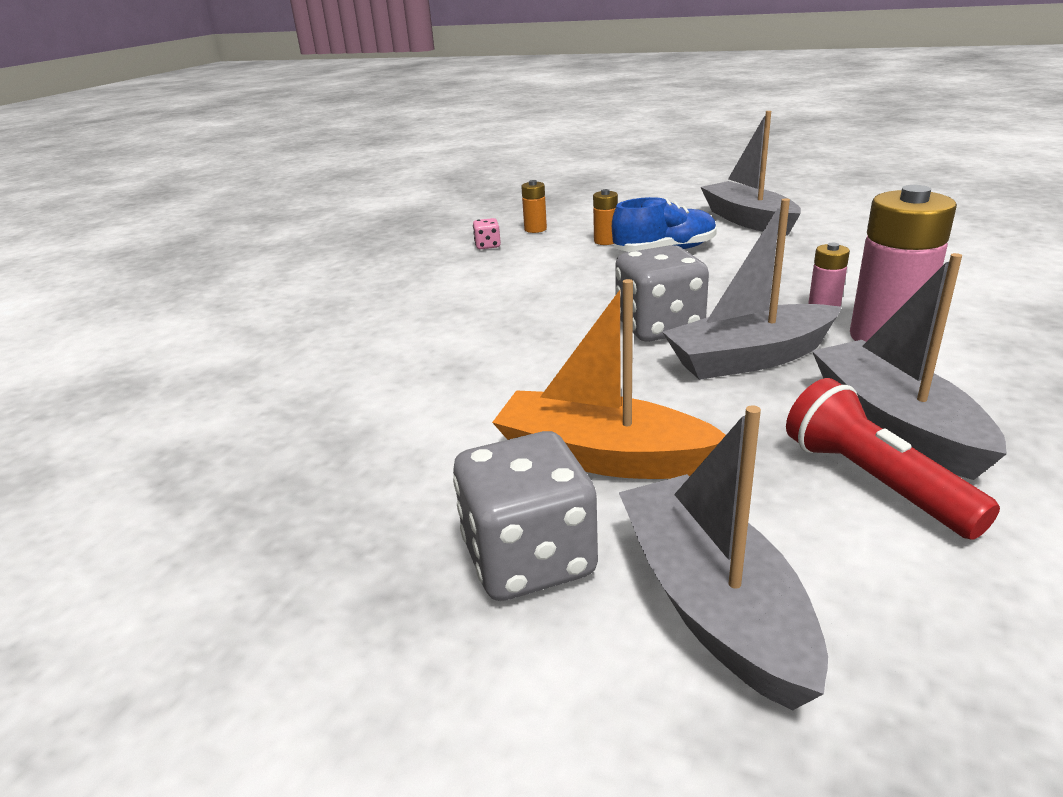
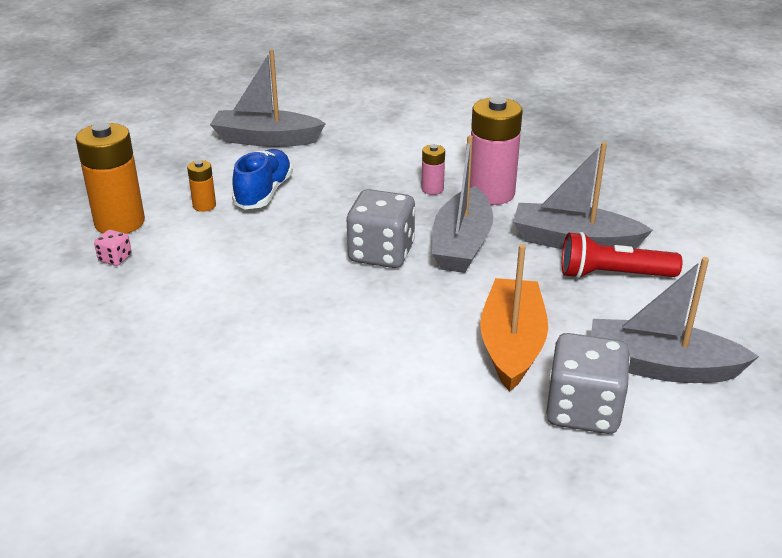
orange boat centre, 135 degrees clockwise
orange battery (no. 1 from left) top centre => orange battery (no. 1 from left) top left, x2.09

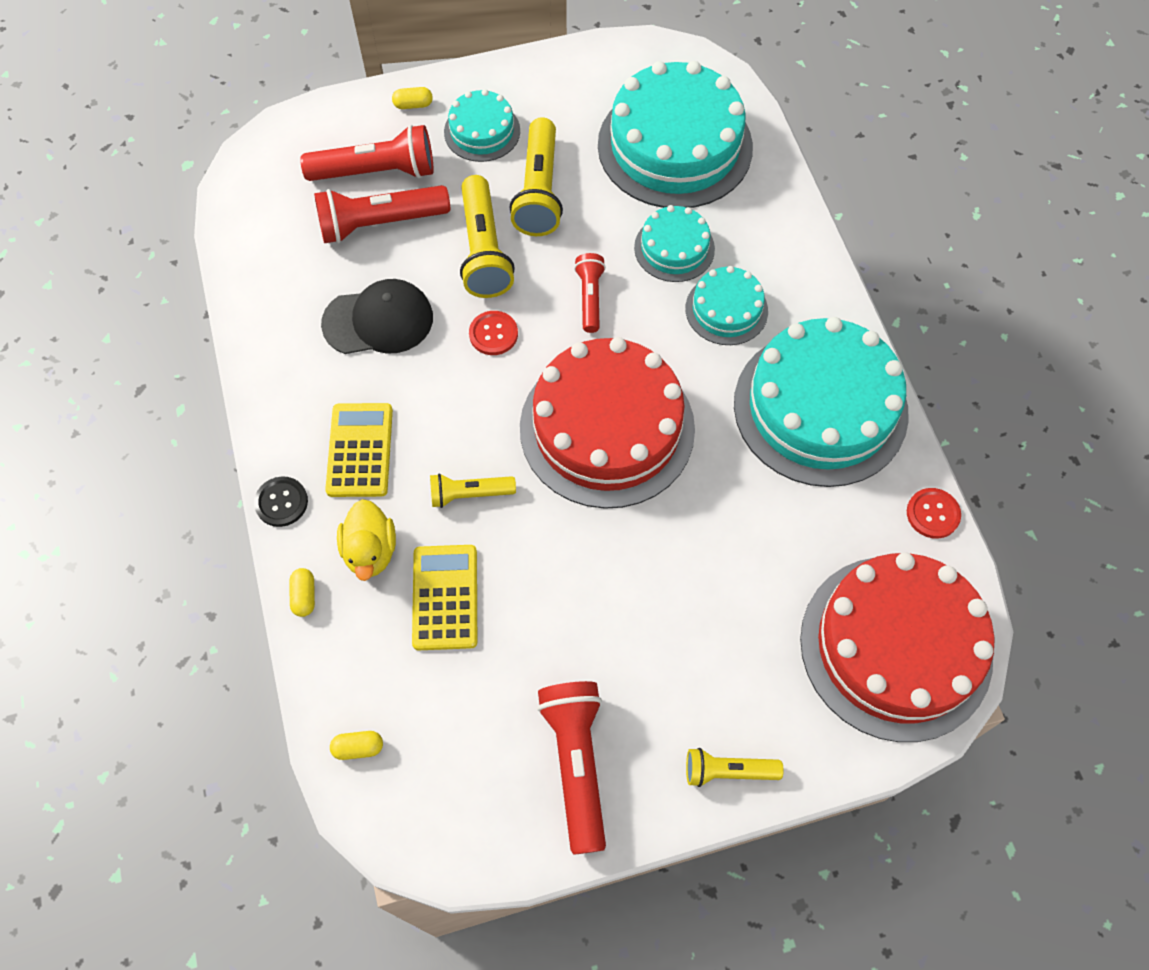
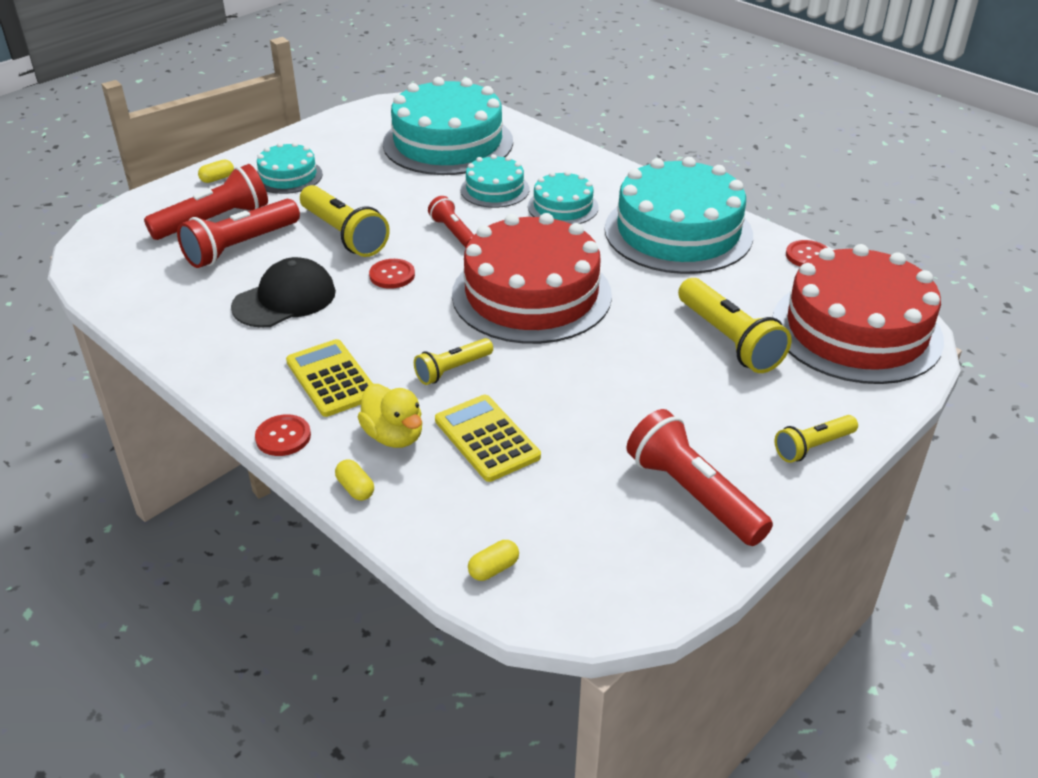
yellow flashlight (no. 3 from left) top centre => yellow flashlight (no. 3 from left) middle right, relocated
black button middle left => red button (no. 1 from left) middle left

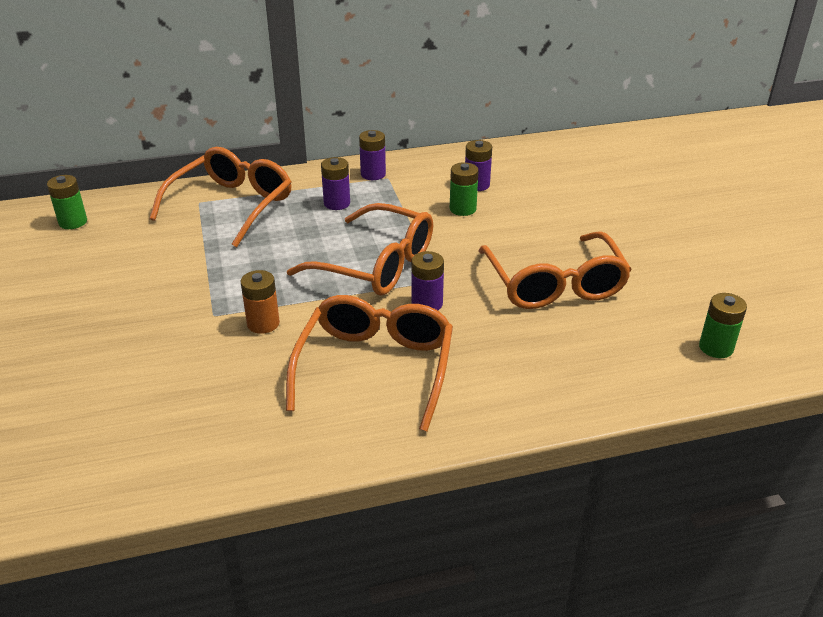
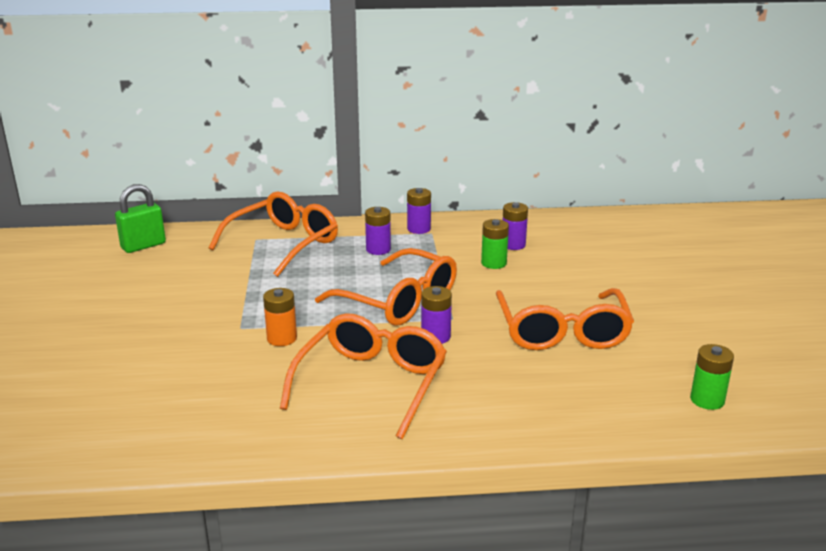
green battery (no. 1 from left) top left => green padlock middle left

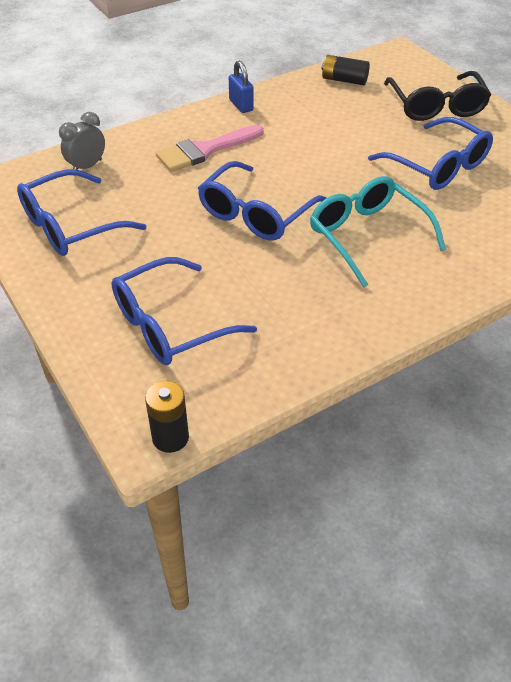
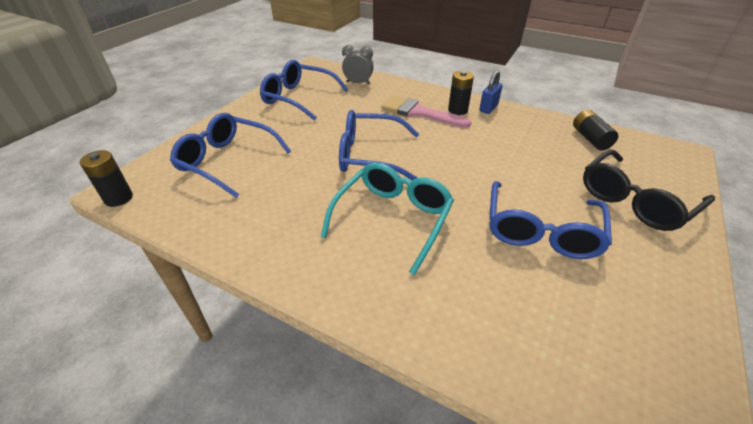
nothing => black battery (no. 2 from left) top centre

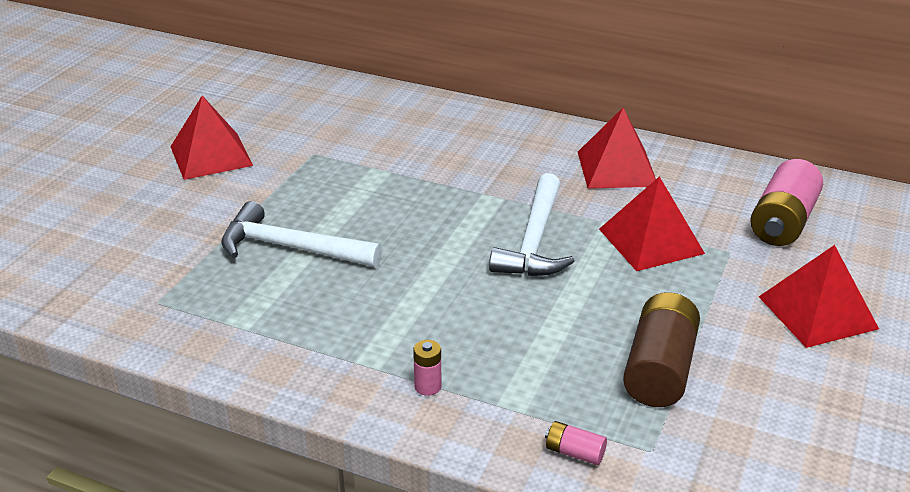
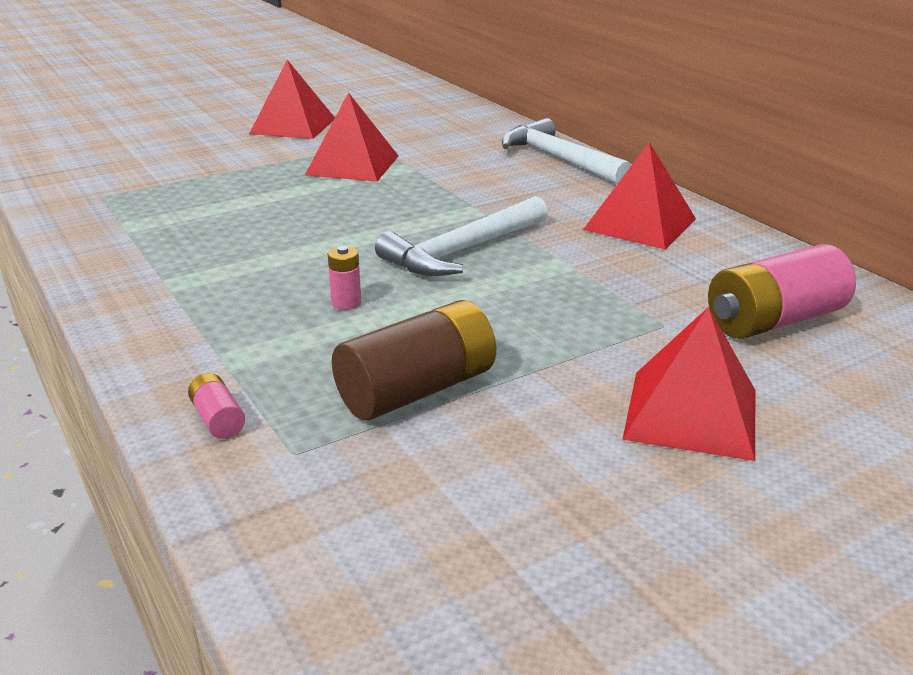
white hammer (no. 1 from left in the first image) middle left => white hammer (no. 2 from left) top centre, relocated
pink battery (no. 1 from left in the first image) bottom centre => pink battery (no. 2 from left) centre, relocated
red pyramid (no. 3 from left in the first image) middle right => red pyramid (no. 2 from left) top centre, relocated

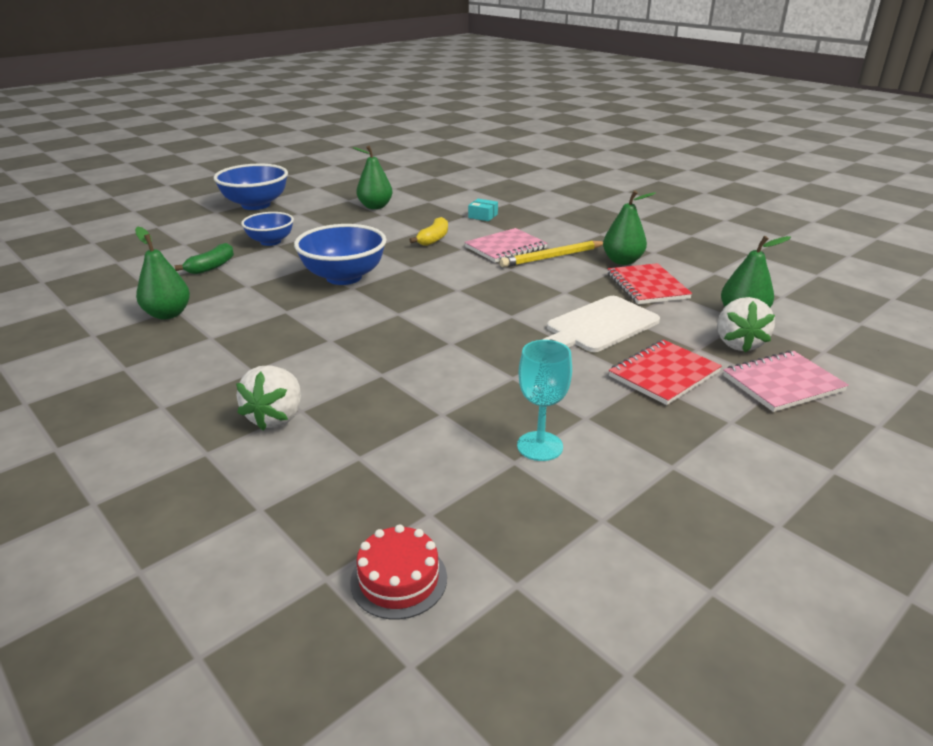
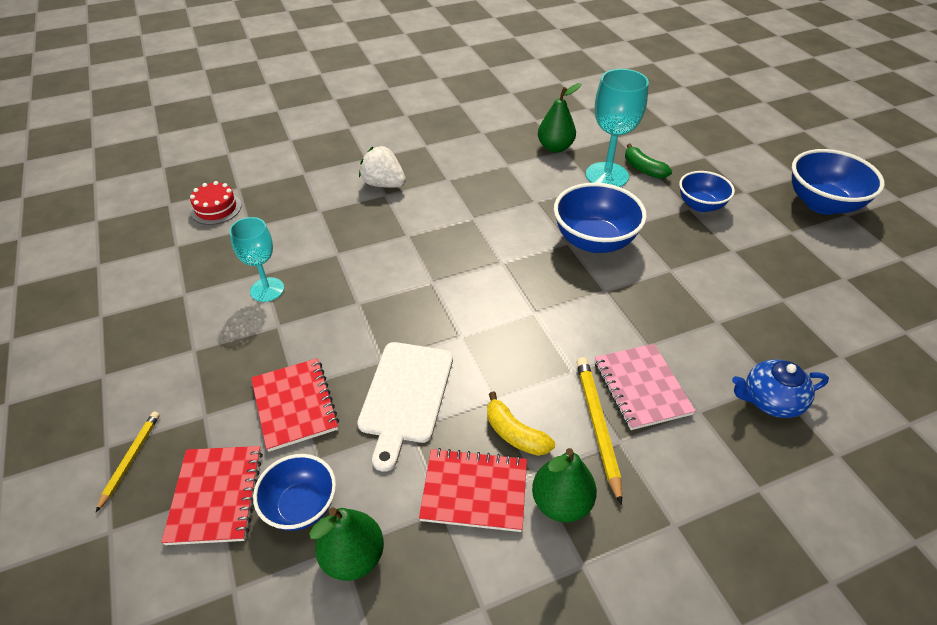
green pear (no. 2 from left) top centre => nothing
nothing => yellow pencil (no. 1 from left) bottom left
nothing => turquoise goblet (no. 2 from left) top centre
yellow banana top centre => yellow banana bottom centre, relocated
turquoise box top centre => blue teapot middle right
white strawberry (no. 2 from left) middle right => blue bowl (no. 1 from left) bottom left
pink notebook (no. 2 from left) middle right => red notebook (no. 1 from left) bottom left
white cutting board centre, 150 degrees counterclockwise

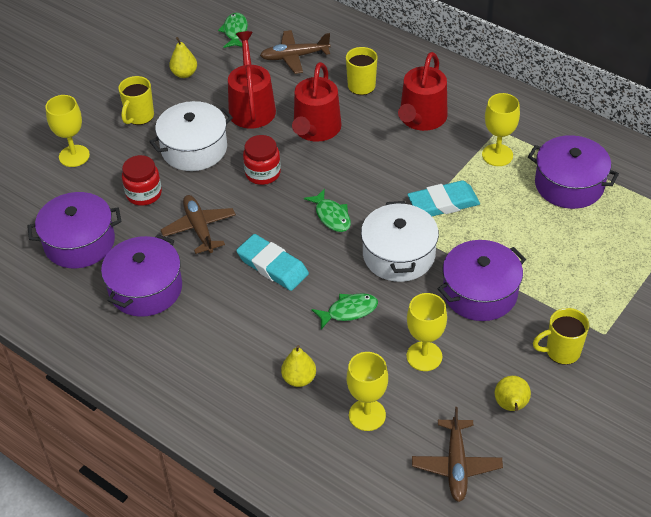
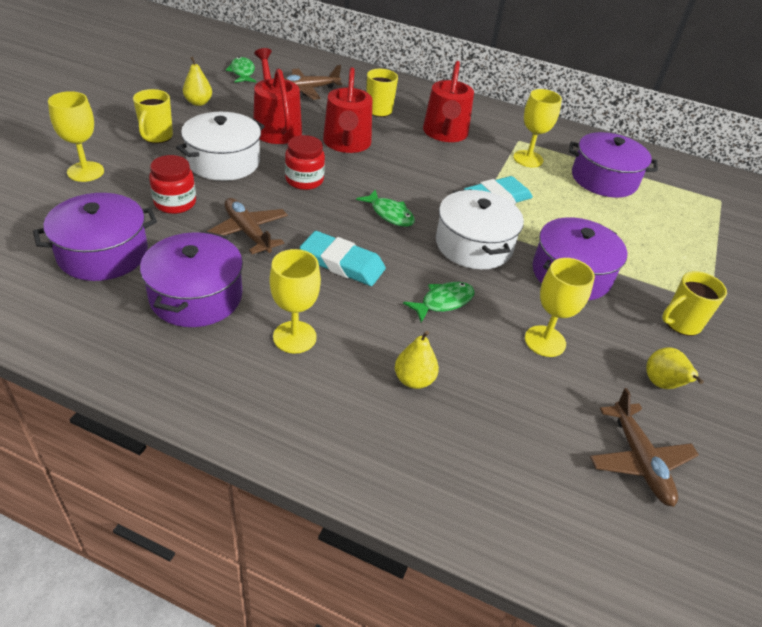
yellow goblet (no. 2 from left) bottom centre => yellow goblet (no. 2 from left) centre, relocated

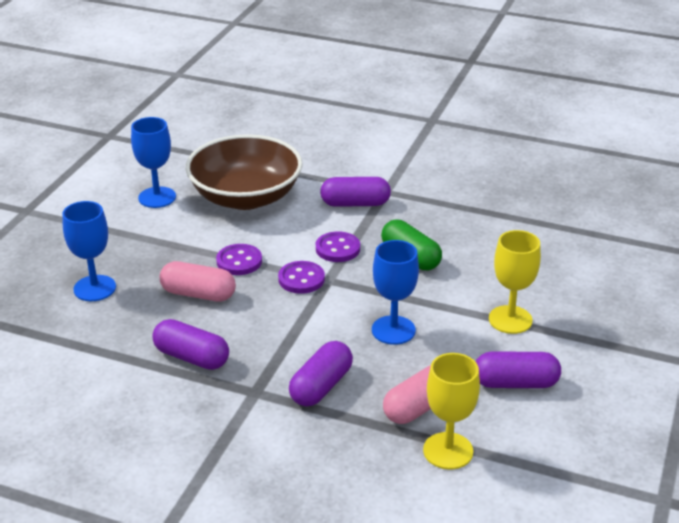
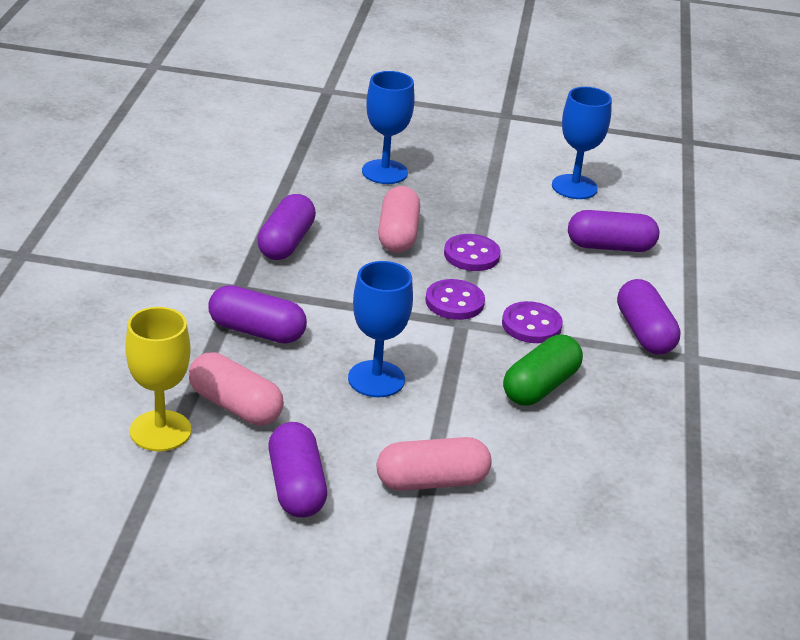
brown bowl top centre => purple capsule (no. 4 from left) middle right
yellow goblet (no. 2 from left) middle right => pink capsule (no. 3 from left) bottom centre

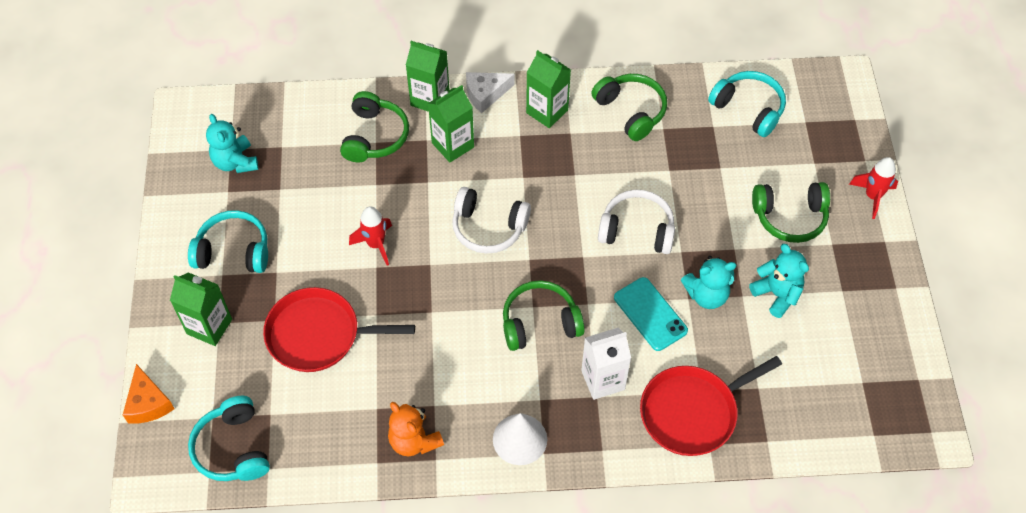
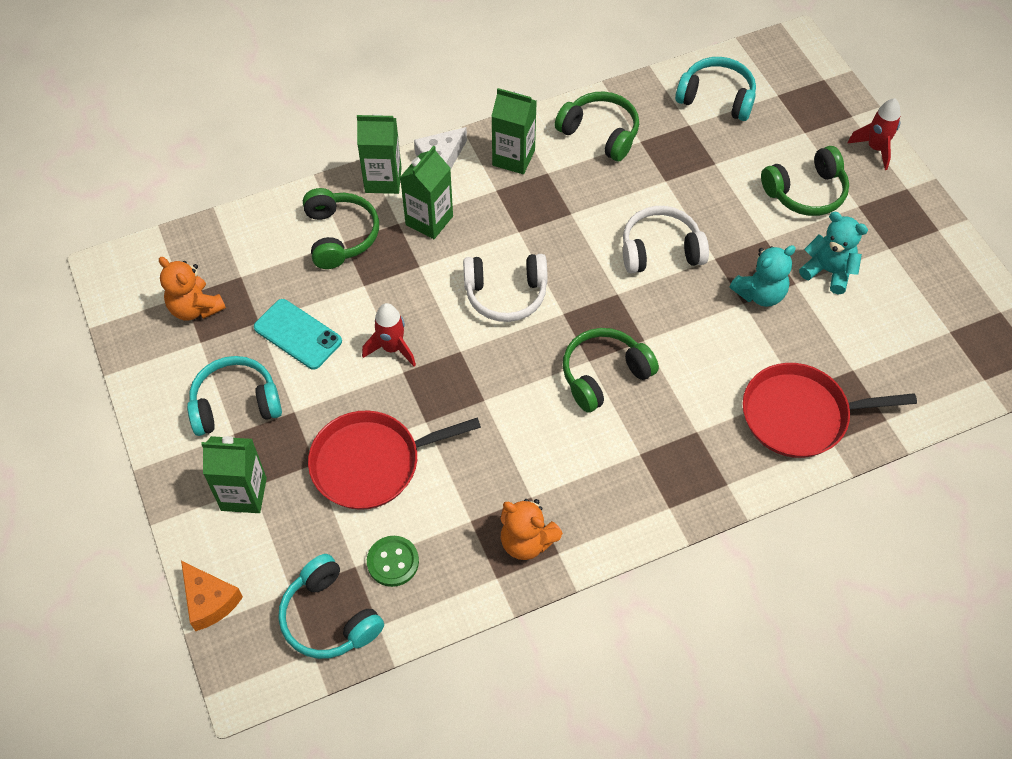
white cone bottom centre => nothing
white carton bottom centre => nothing
nothing => green button bottom centre
turquoise phone centre => turquoise phone middle left, relocated
turquoise teddy bear (no. 1 from left) top left => orange teddy bear (no. 1 from left) middle left
red pan (no. 2 from left) bottom right => red pan (no. 2 from left) middle right, 45 degrees clockwise

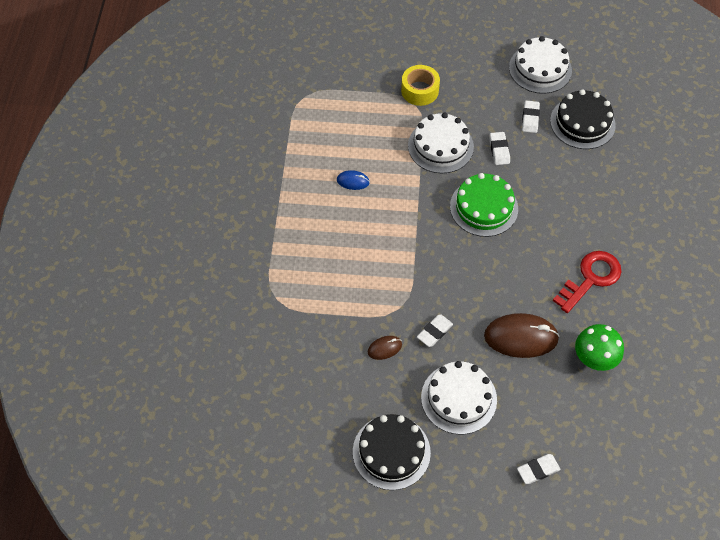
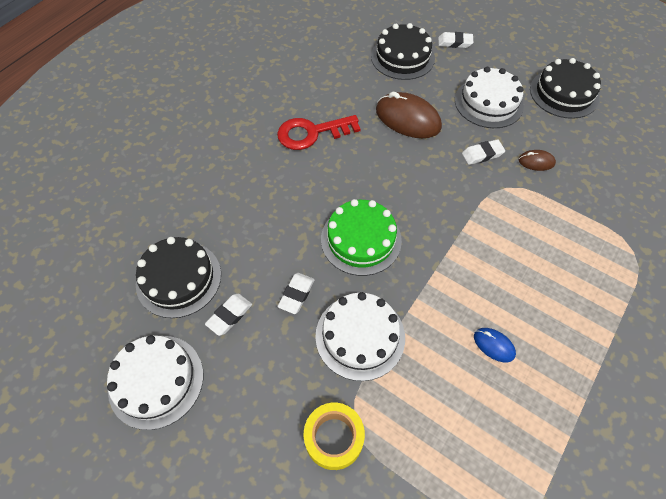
green mushroom middle right => nothing
nothing => black cake (no. 2 from left) top centre

